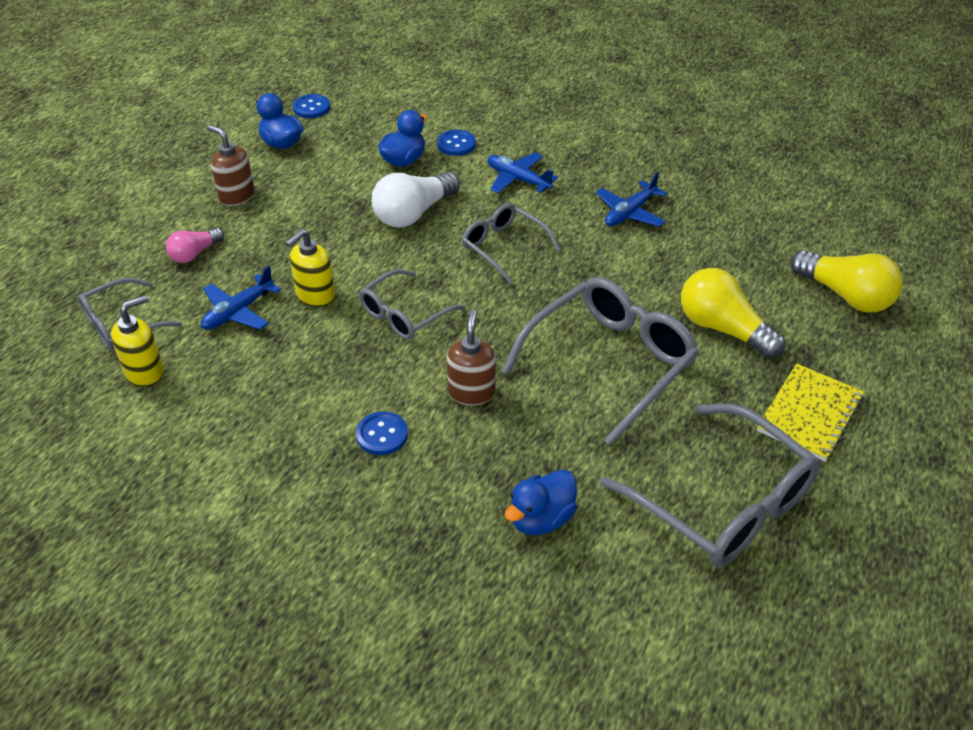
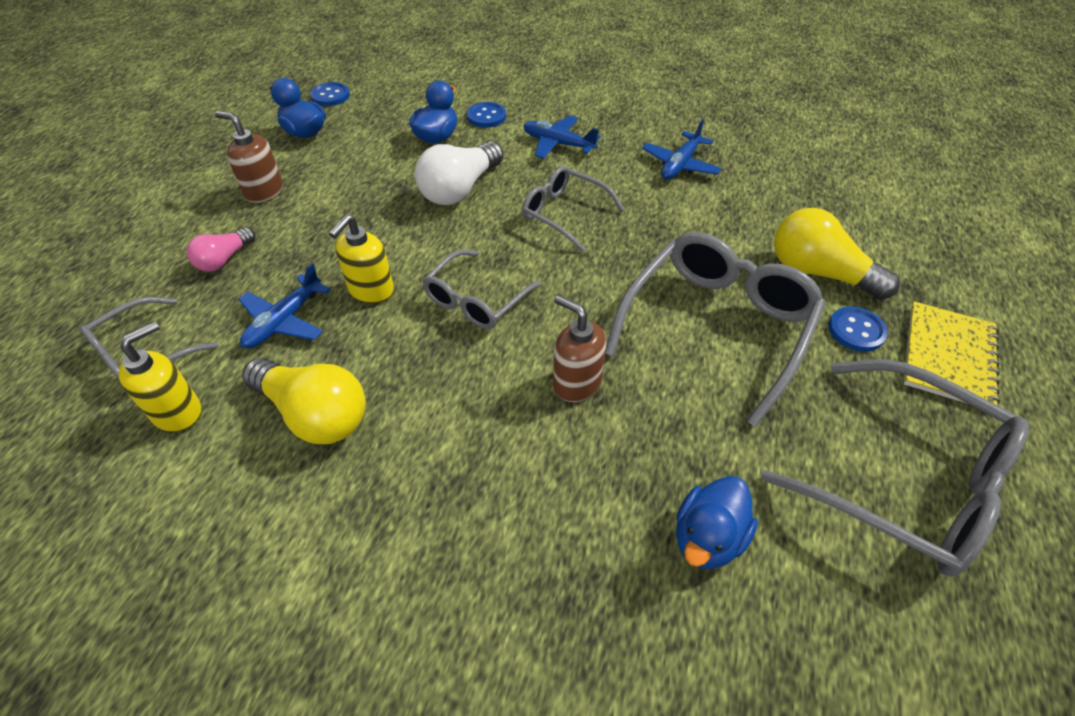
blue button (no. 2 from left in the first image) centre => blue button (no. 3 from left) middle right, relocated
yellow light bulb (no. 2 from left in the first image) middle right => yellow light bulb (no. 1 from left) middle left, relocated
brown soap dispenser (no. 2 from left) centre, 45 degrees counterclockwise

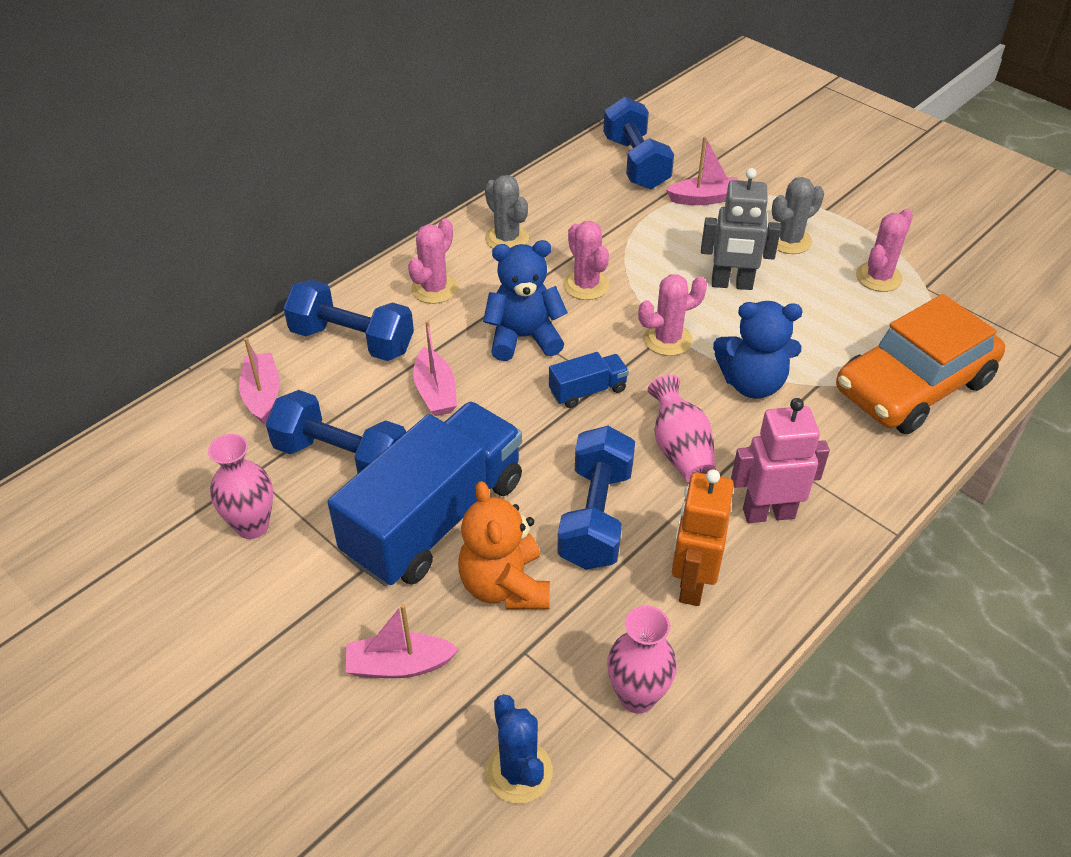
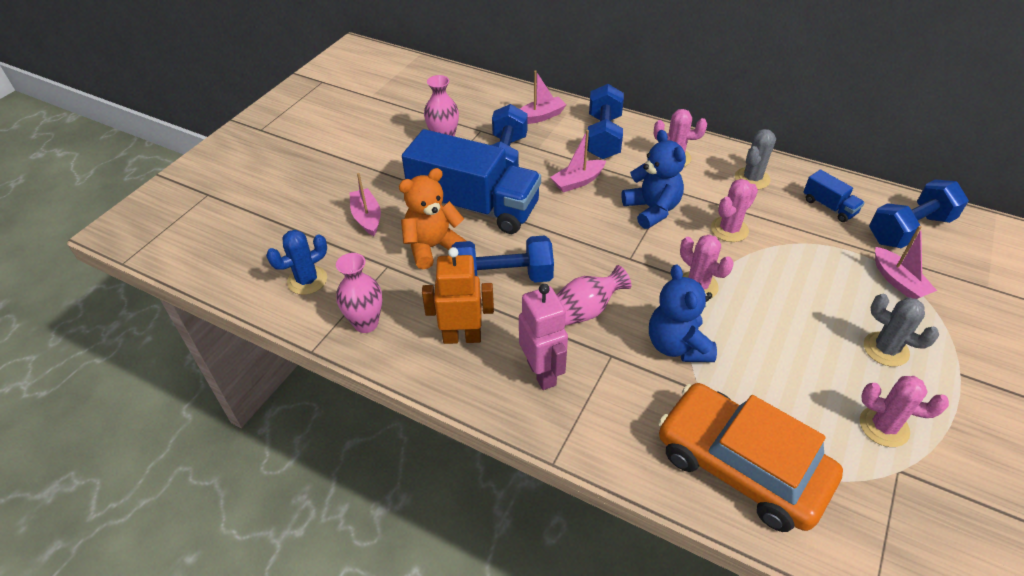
grey robot top right => nothing
blue truck (no. 2 from left) centre => blue truck (no. 2 from left) middle right, relocated

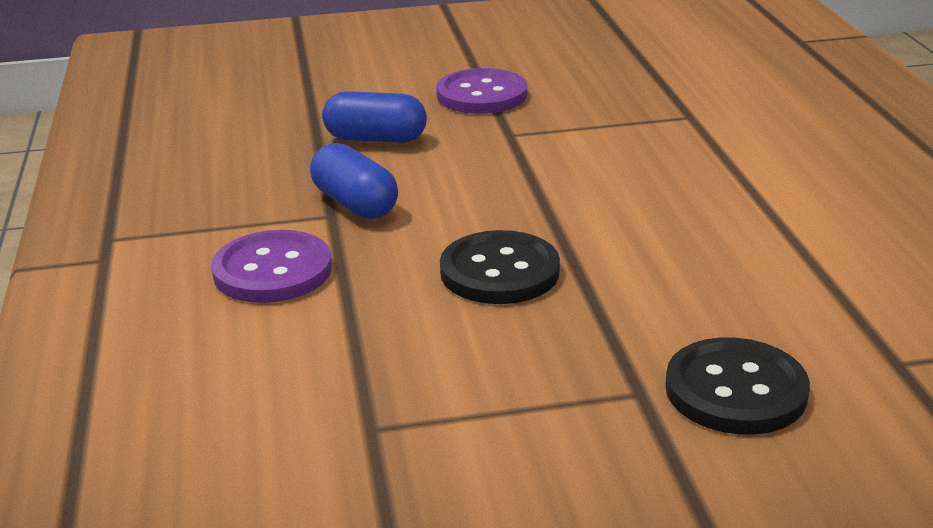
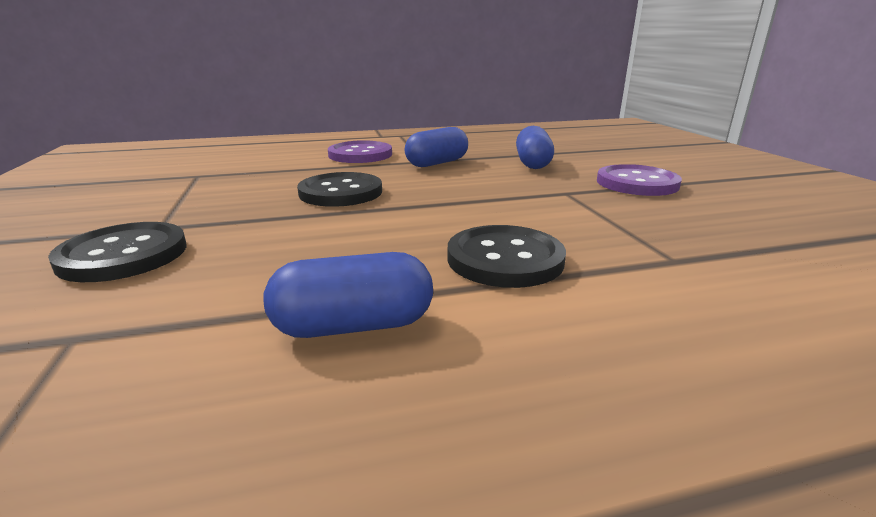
nothing => blue capsule (no. 1 from left) centre
nothing => black button (no. 3 from left) centre

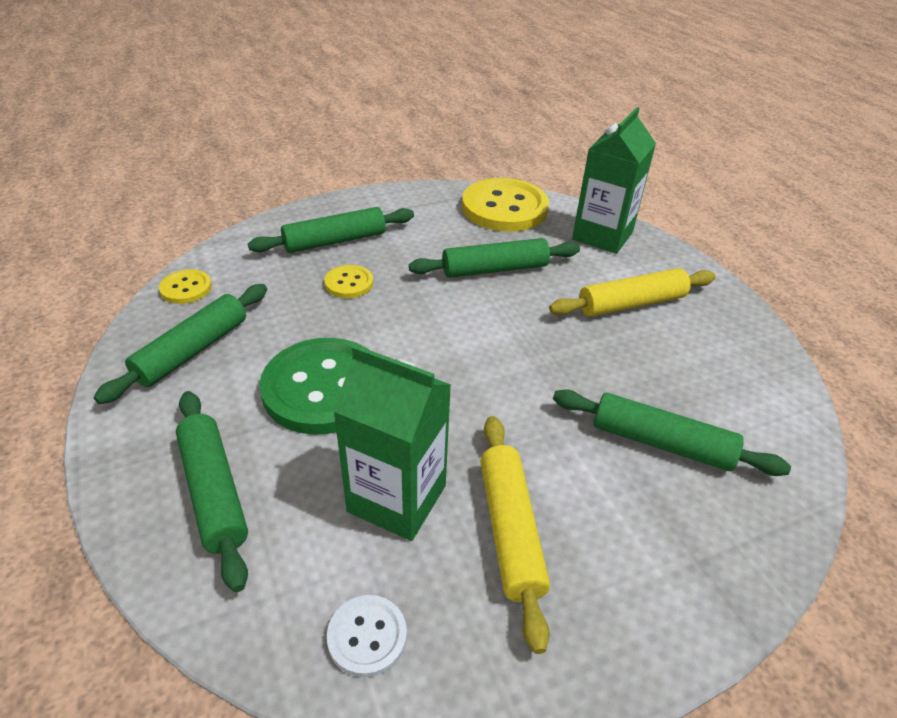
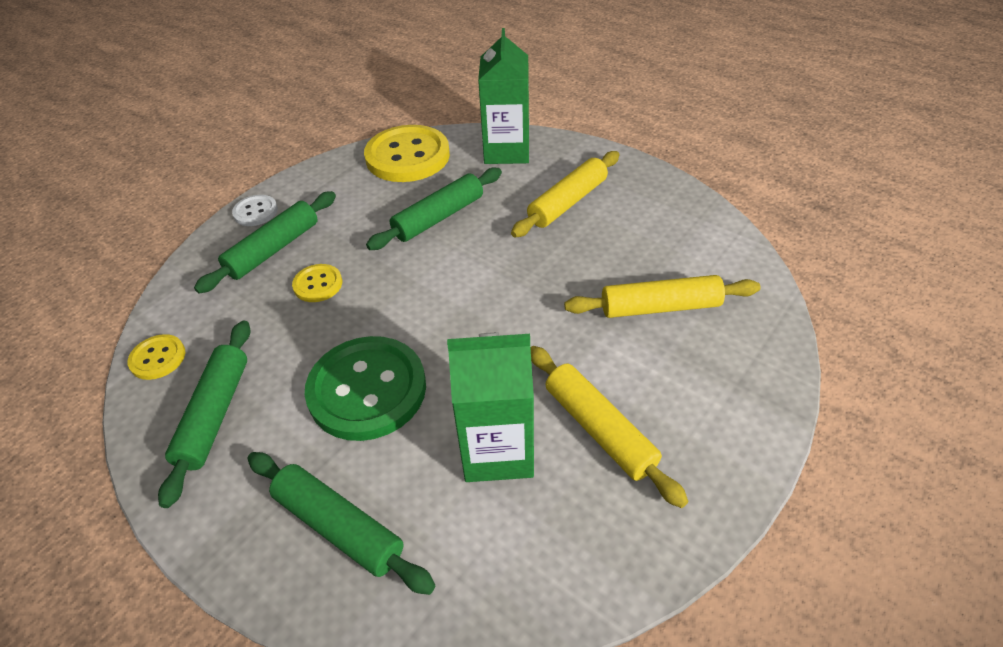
white button bottom centre => white button top left, relocated
green rolling pin (no. 5 from left) middle right => yellow rolling pin (no. 3 from left) centre

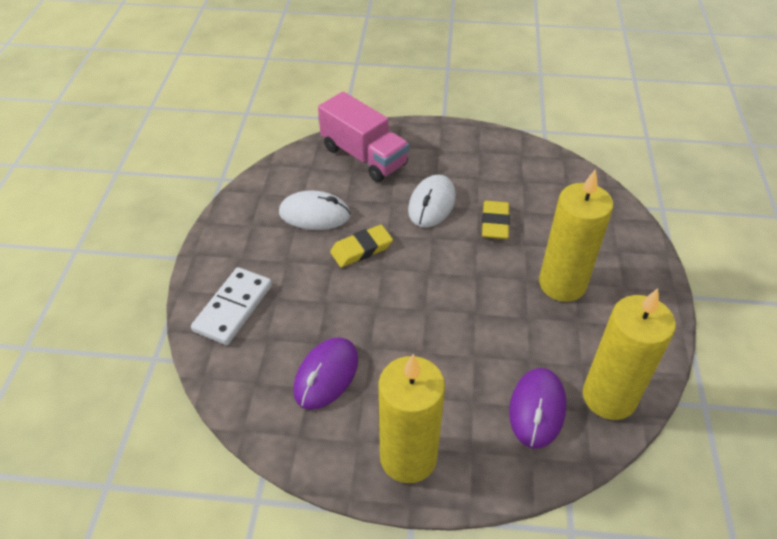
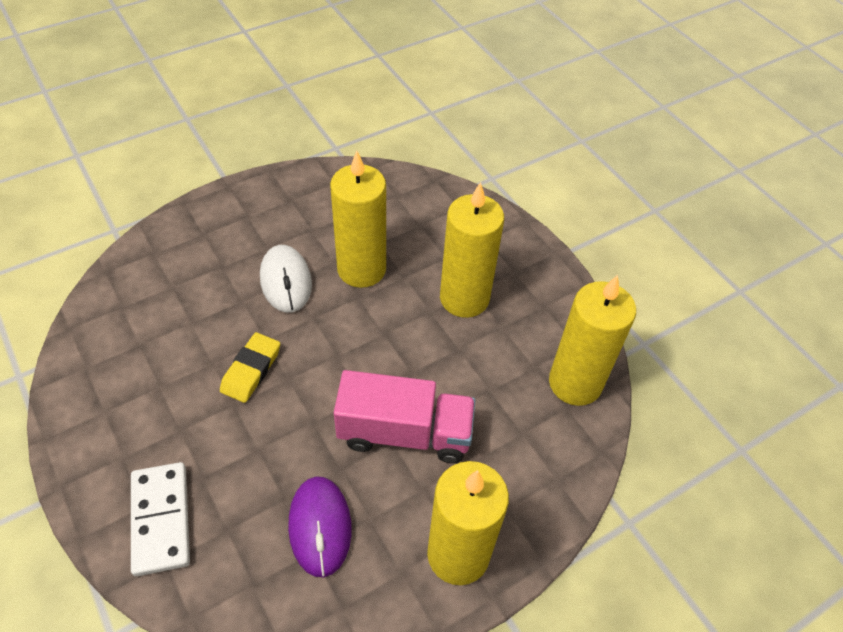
white mouse (no. 1 from left) centre => nothing
purple mouse (no. 2 from left) bottom right => nothing
pink truck top centre => pink truck centre, relocated
yellow eraser (no. 2 from left) centre => yellow candle (no. 1 from left) centre

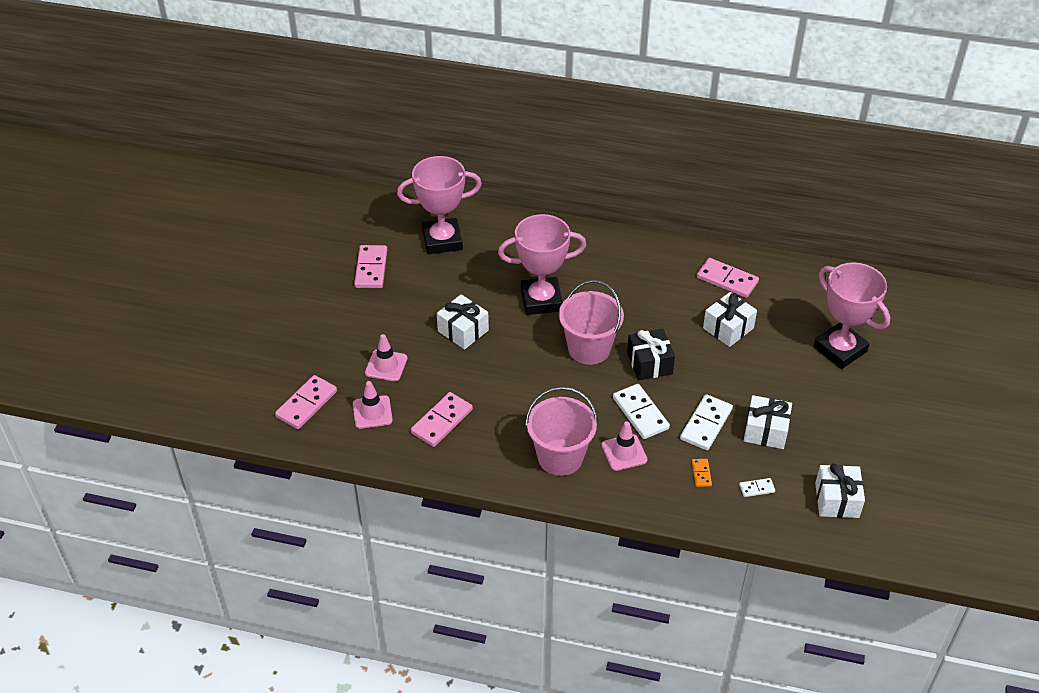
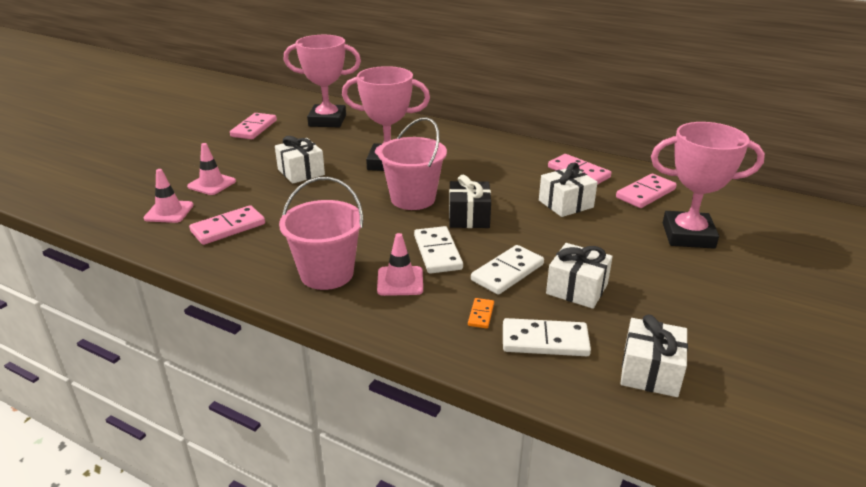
pink domino (no. 1 from left in the first image) middle left => pink domino (no. 4 from left) middle right, relocated
pink trophy (no. 3 from left) middle right, 60 degrees counterclockwise
white domino (no. 3 from left) bottom right => white domino (no. 3 from left) bottom centre, x1.97

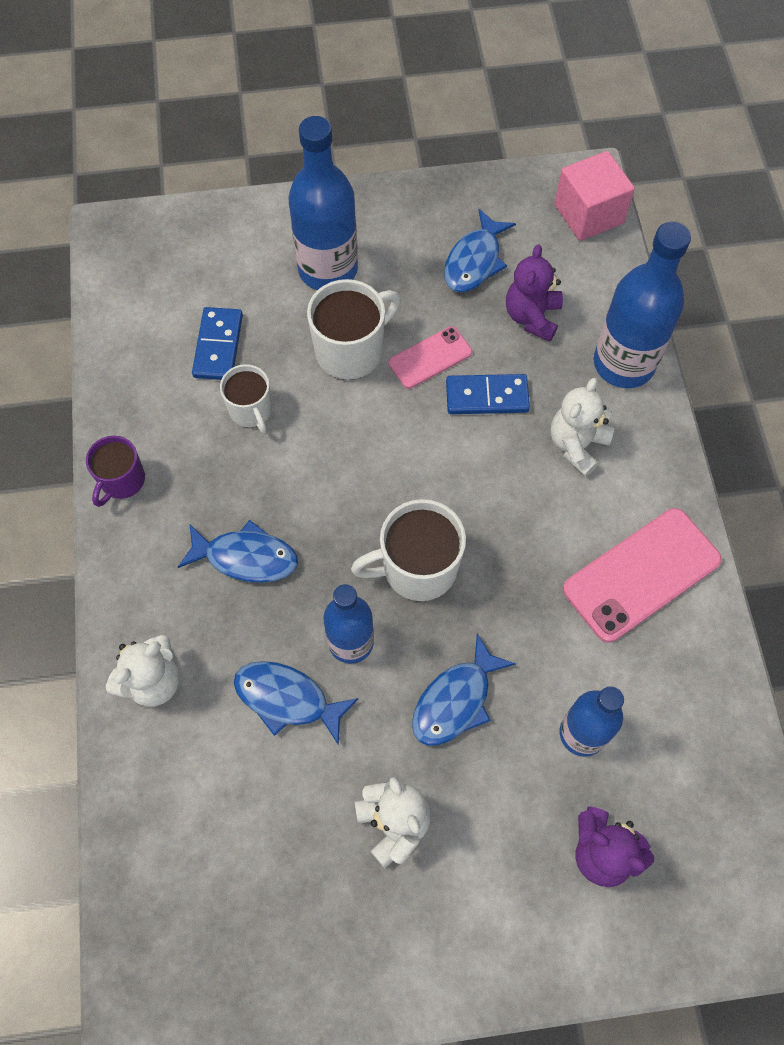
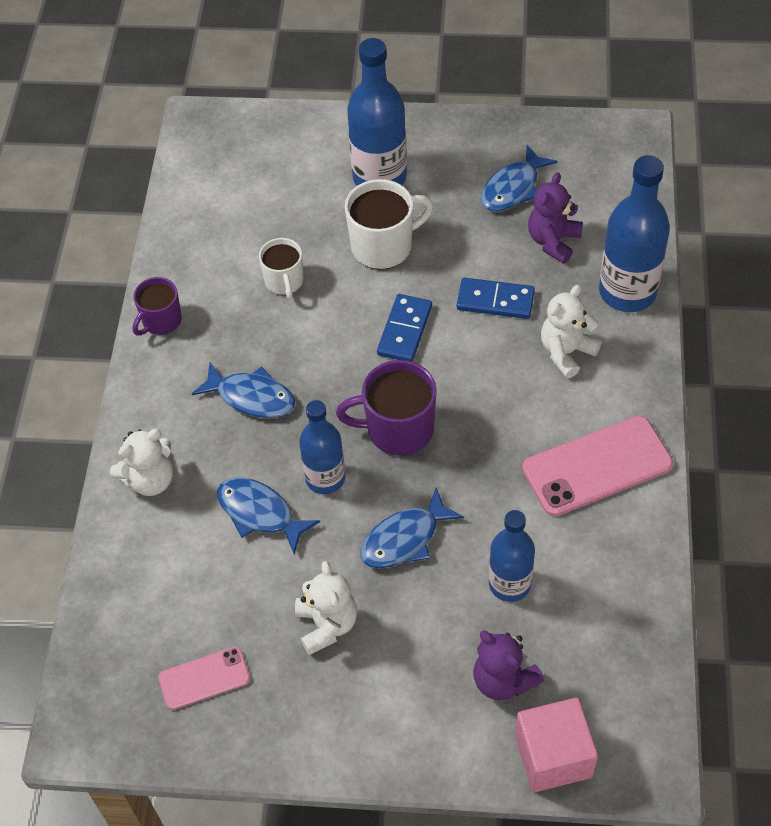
blue domino (no. 1 from left) top left => blue domino (no. 1 from left) centre, relocated
pink phone (no. 1 from left) centre => pink phone (no. 1 from left) bottom left, relocated
pink cube top right => pink cube bottom right, relocated
white mug (no. 3 from left) centre => purple mug (no. 2 from left) centre

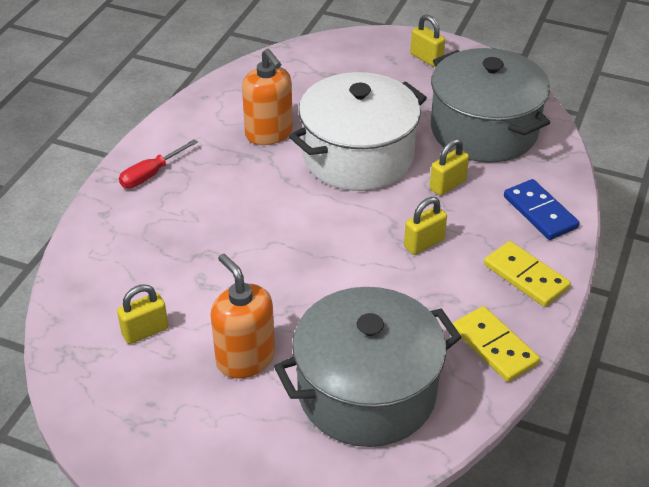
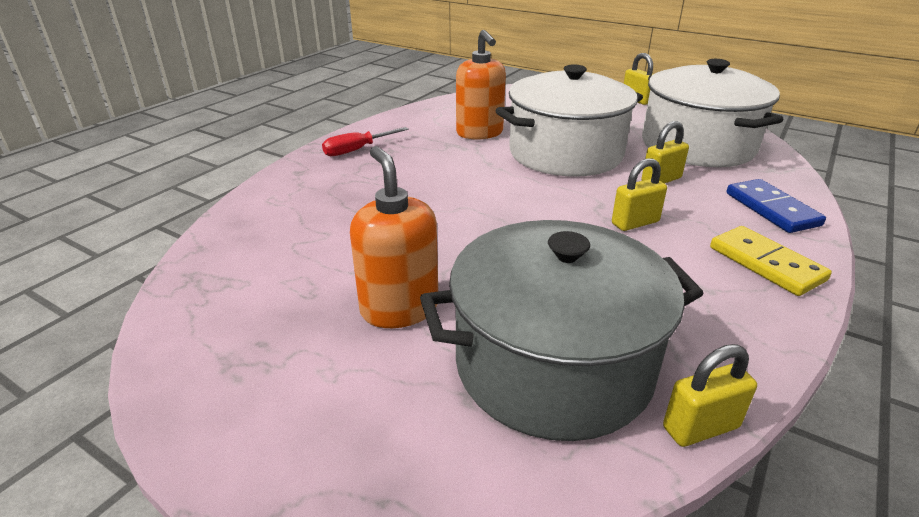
yellow domino (no. 1 from left) bottom right => nothing
yellow padlock (no. 1 from left in the first image) middle left => yellow padlock (no. 4 from left) bottom right, relocated
grey pot (no. 2 from left) top right => white pot (no. 2 from left) top right

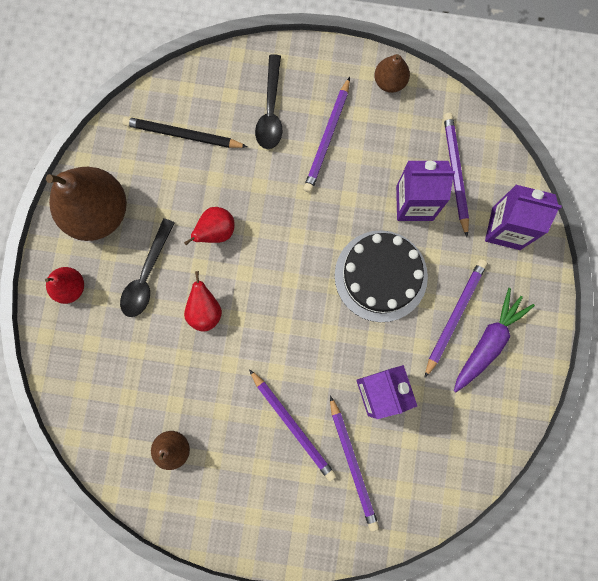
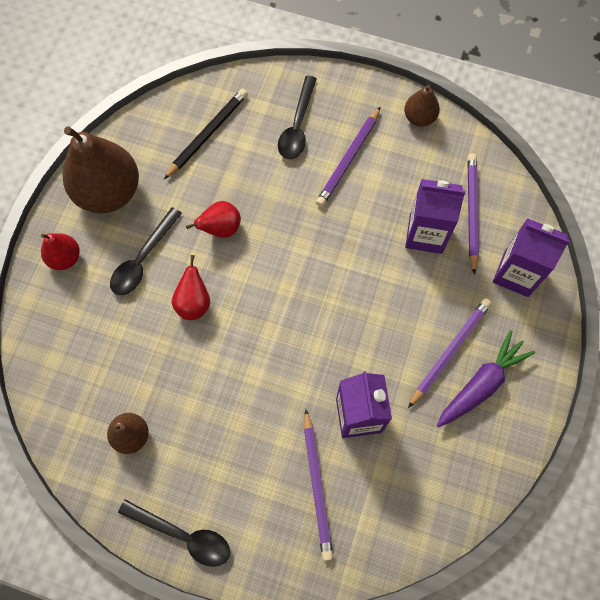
purple pencil (no. 1 from left) bottom centre => nothing
black cake centre => nothing
nothing => black spoon (no. 2 from left) bottom left
black pencil top left => black pencil top centre, 105 degrees clockwise

